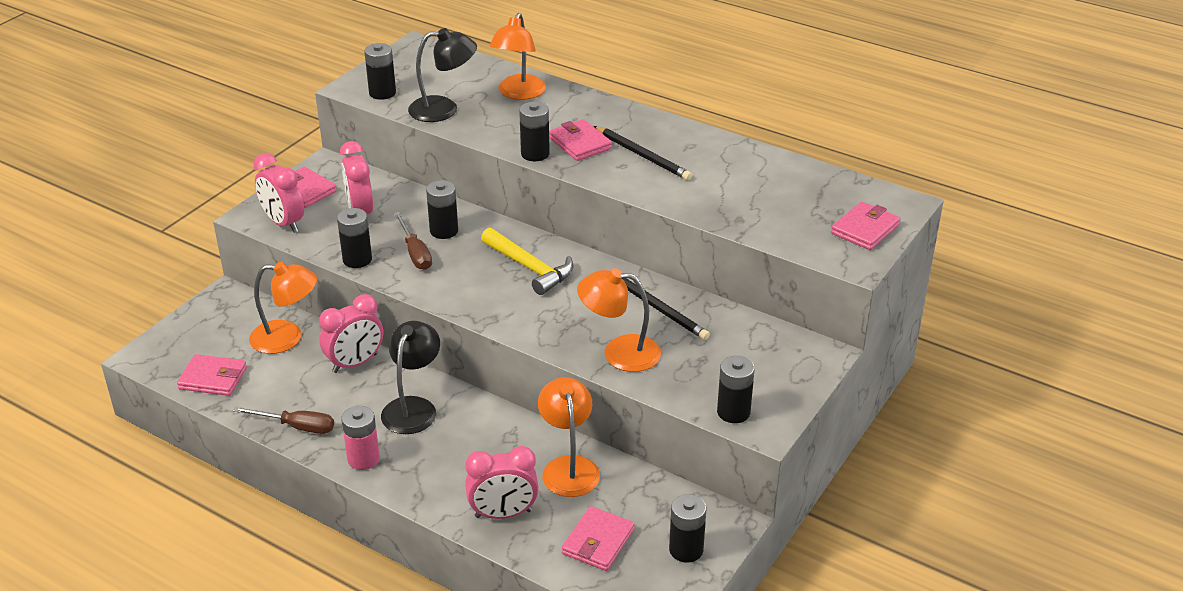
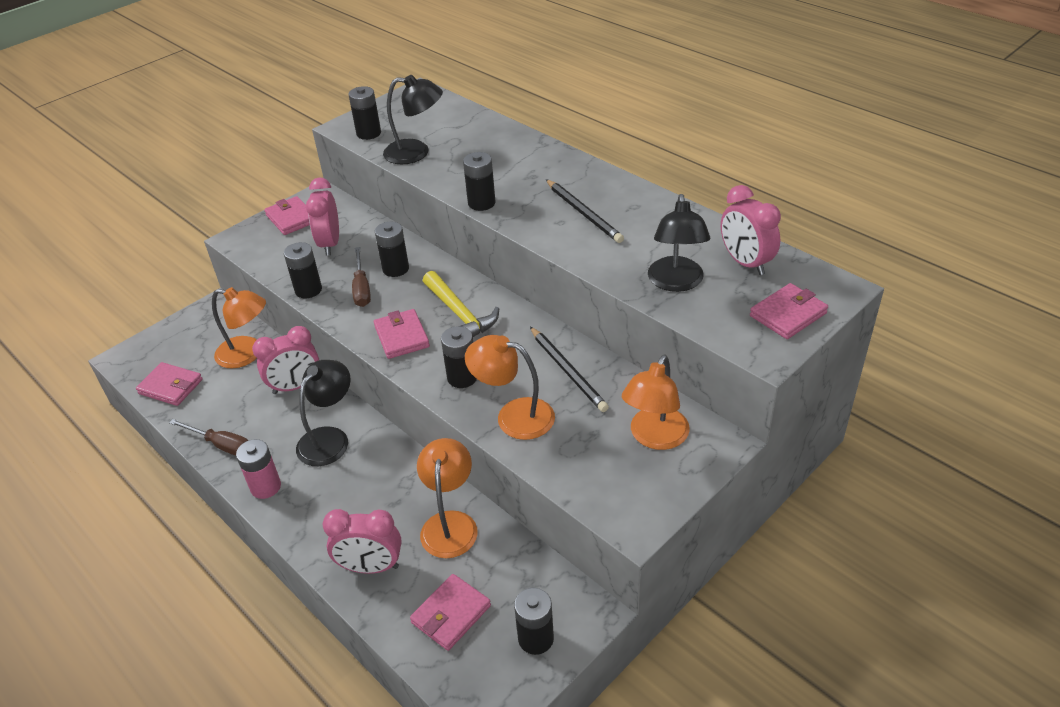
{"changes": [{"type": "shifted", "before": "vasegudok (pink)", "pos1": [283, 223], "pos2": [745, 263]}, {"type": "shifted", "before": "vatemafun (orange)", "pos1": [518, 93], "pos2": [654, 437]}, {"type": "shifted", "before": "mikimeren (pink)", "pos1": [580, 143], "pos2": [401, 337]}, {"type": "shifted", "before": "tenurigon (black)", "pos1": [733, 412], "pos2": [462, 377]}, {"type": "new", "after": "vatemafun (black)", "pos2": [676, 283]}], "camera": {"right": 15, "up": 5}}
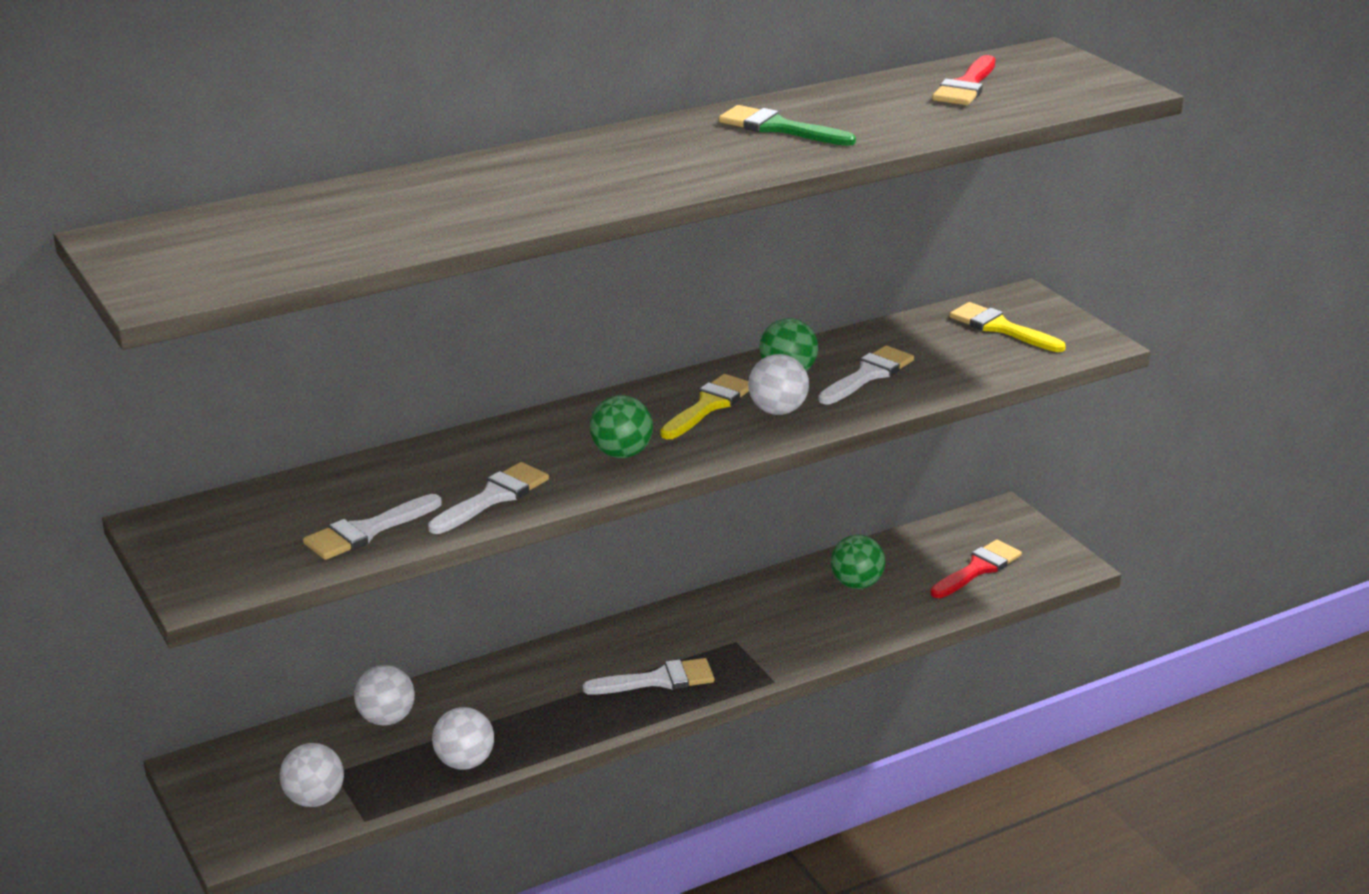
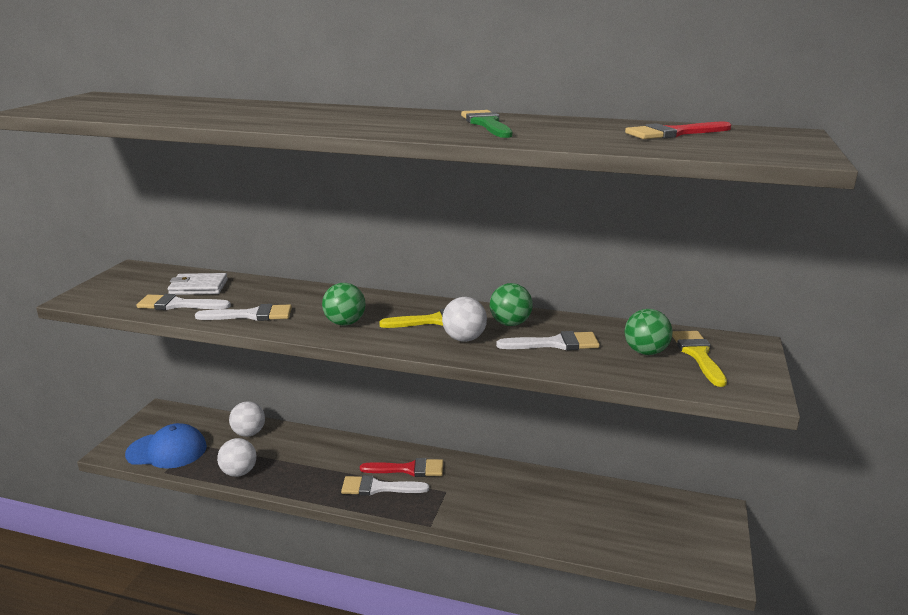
{"changes": [{"type": "swapped", "before": "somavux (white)", "after": "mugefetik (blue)", "pos1": [314, 799], "pos2": [167, 450]}, {"type": "rotated", "before": "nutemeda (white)", "pos1": [658, 680], "pos2": [378, 488], "turn": 150}, {"type": "shifted", "before": "somavux (green)", "pos1": [856, 584], "pos2": [645, 352]}, {"type": "shifted", "before": "nutemeda (red)", "pos1": [978, 569], "pos2": [408, 469]}, {"type": "new", "after": "mikimeren (white)", "pos2": [198, 287]}], "camera": {"right": 45, "up": -5}}
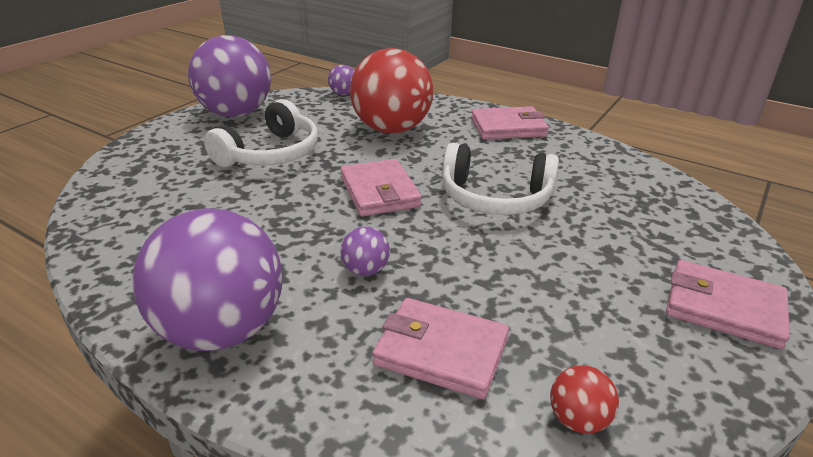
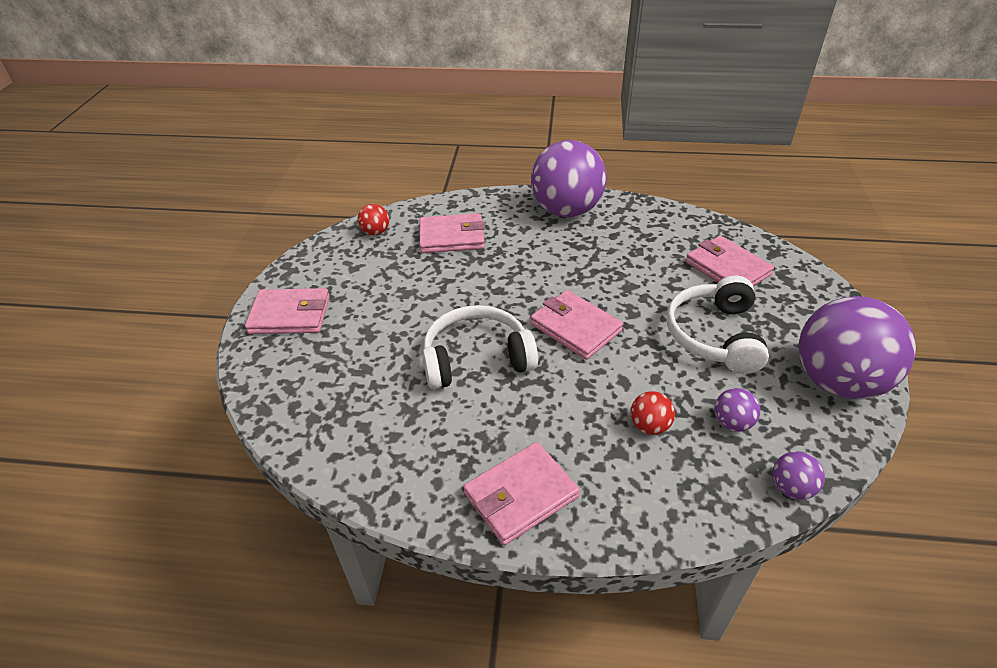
{"changes": [{"type": "shifted", "before": "somavux (purple)", "pos1": [365, 270], "pos2": [732, 423]}, {"type": "scaled", "before": "somavux (red)", "pos1": [391, 129], "pos2": [649, 426], "scale": 0.41}, {"type": "new", "after": "mikimeren (pink)", "pos2": [727, 268]}], "camera": {"right": 155, "up": 10}}
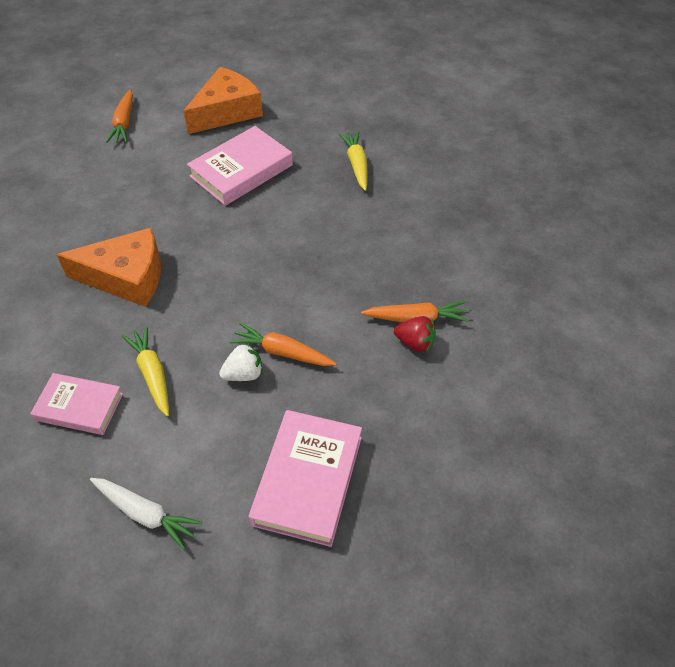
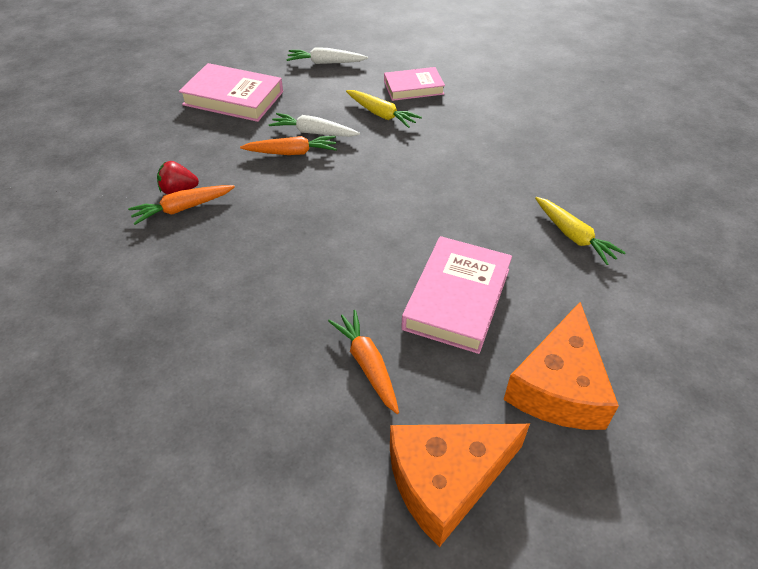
{"changes": [{"type": "shifted", "before": "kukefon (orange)", "pos1": [126, 277], "pos2": [446, 480]}, {"type": "shifted", "before": "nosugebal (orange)", "pos1": [124, 123], "pos2": [367, 364]}, {"type": "swapped", "before": "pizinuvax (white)", "after": "nosugebal (white)", "pos1": [244, 374], "pos2": [313, 132]}, {"type": "rotated", "before": "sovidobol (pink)", "pos1": [307, 480], "pos2": [233, 98], "turn": -60}, {"type": "shifted", "before": "nosugebal (yellow)", "pos1": [356, 164], "pos2": [574, 236]}], "camera": {"right": 155, "up": -5}}
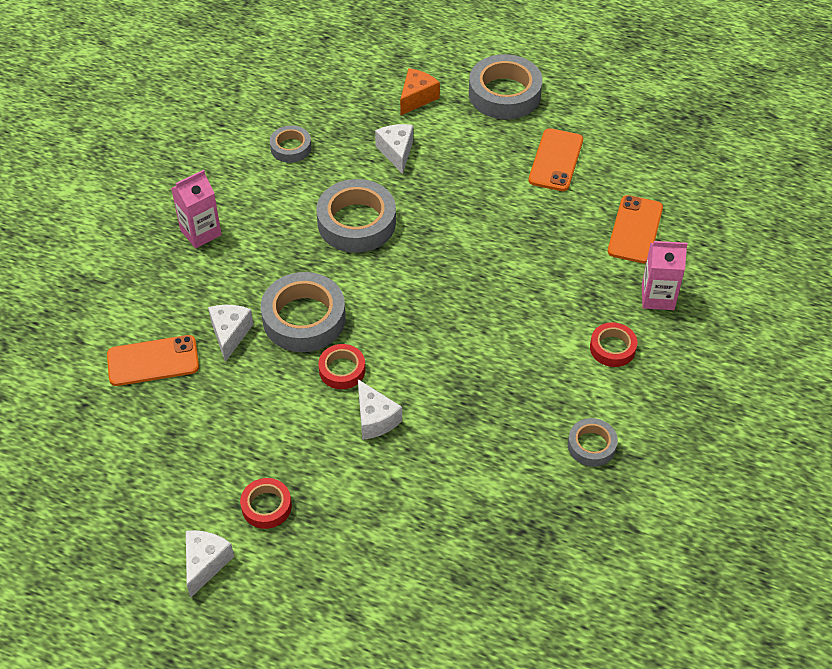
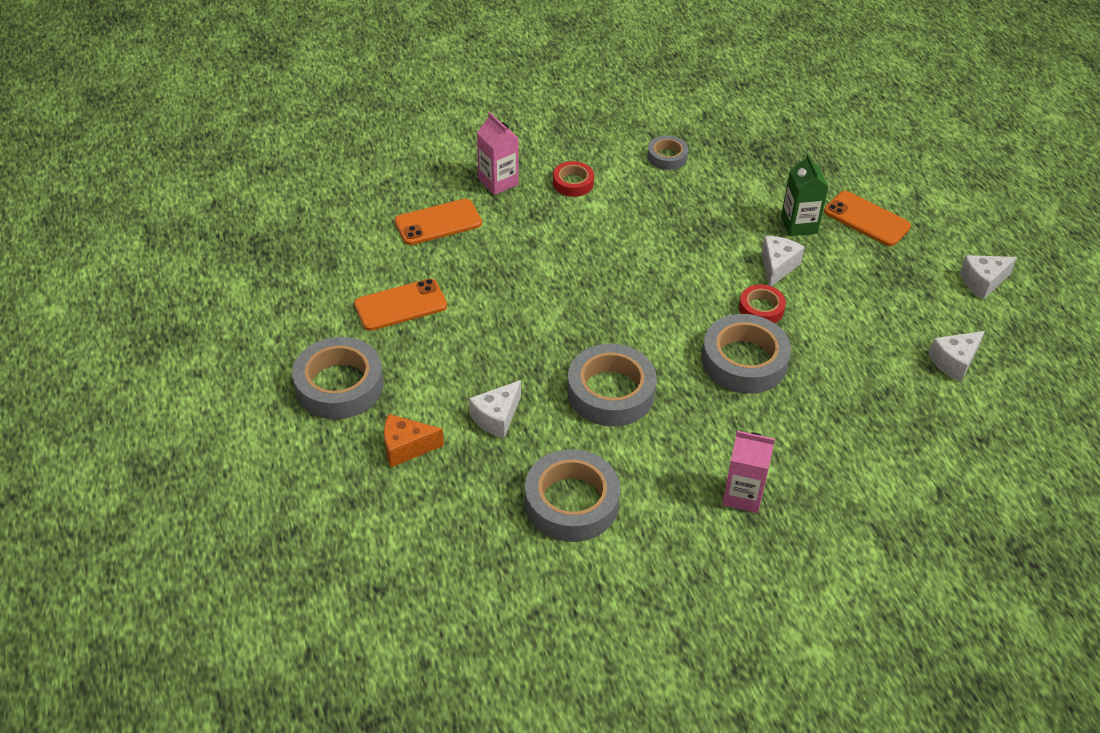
{"changes": [{"type": "shifted", "before": "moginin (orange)", "pos1": [153, 361], "pos2": [866, 219]}, {"type": "shifted", "before": "kukefon (white)", "pos1": [230, 334], "pos2": [954, 362]}, {"type": "gone", "before": "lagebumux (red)", "pos1": [266, 506]}, {"type": "scaled", "before": "lagebumux (grey)", "pos1": [291, 148], "pos2": [571, 502], "scale": 1.84}, {"type": "new", "after": "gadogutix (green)", "pos2": [799, 225]}], "camera": {"right": -130, "up": -5}}
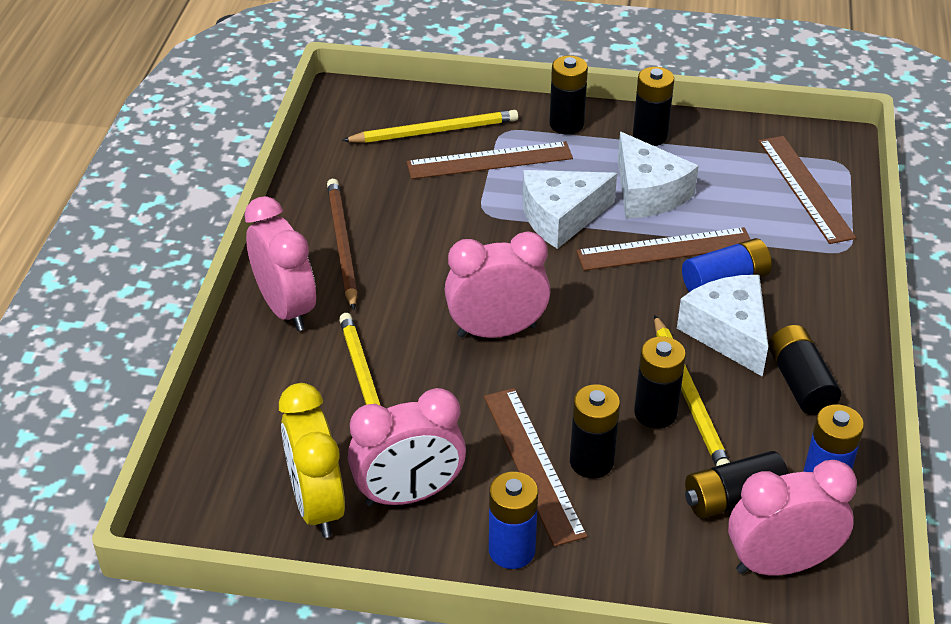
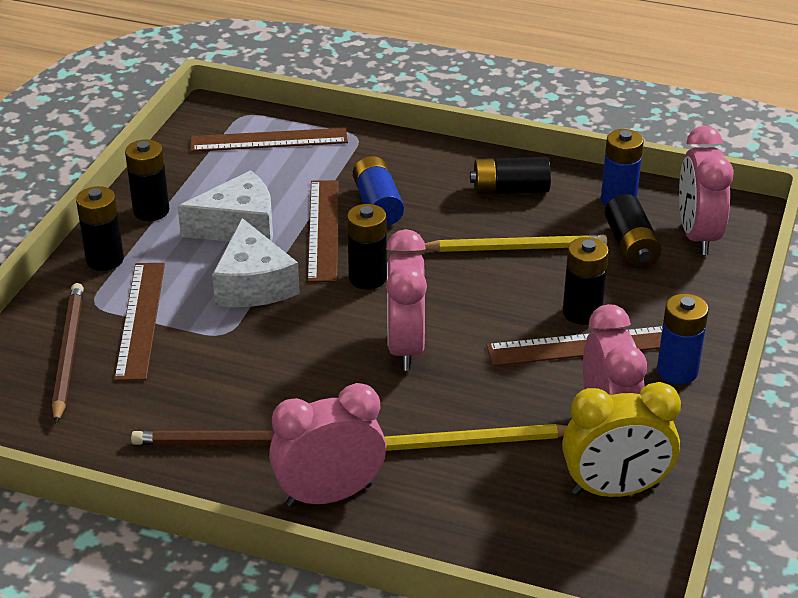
{"changes": [{"type": "repainted", "before": "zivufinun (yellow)", "after": "zivufinun (brown)", "pos1": [435, 131], "pos2": [68, 353]}, {"type": "shifted", "before": "tenurigon (black)", "pos1": [655, 413], "pos2": [367, 278]}, {"type": "gone", "before": "kukefon (white)", "pos1": [728, 333]}], "camera": {"right": -80, "up": -5}}
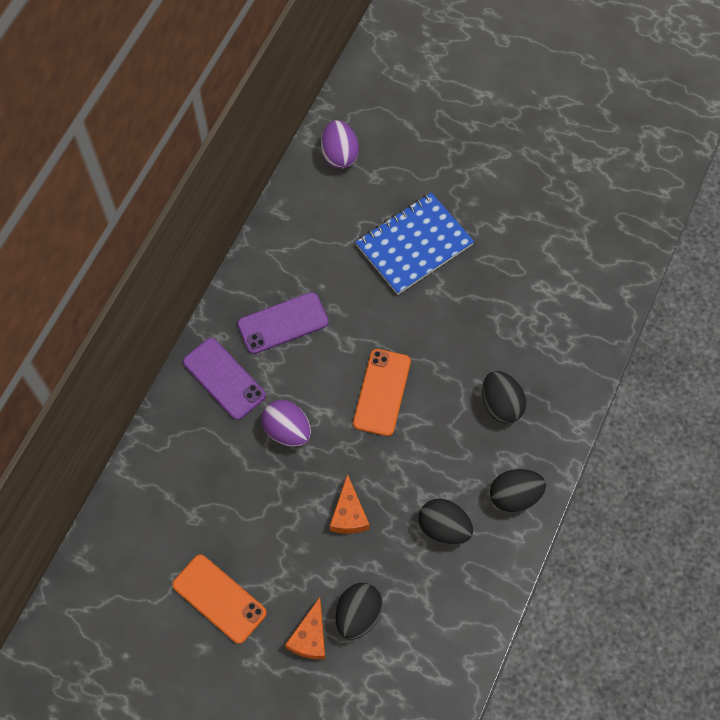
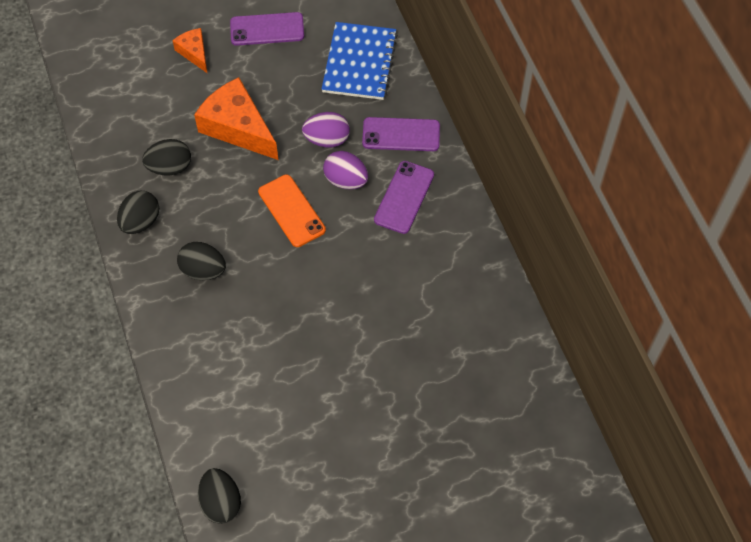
{"changes": [{"type": "repainted", "before": "moginin (orange)", "after": "moginin (purple)", "pos1": [219, 599], "pos2": [267, 29]}, {"type": "shifted", "before": "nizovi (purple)", "pos1": [339, 155], "pos2": [346, 180]}, {"type": "scaled", "before": "kukefon (orange)", "pos1": [348, 514], "pos2": [238, 127], "scale": 1.88}, {"type": "shifted", "before": "nizovi (black)", "pos1": [358, 615], "pos2": [221, 502]}, {"type": "shifted", "before": "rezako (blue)", "pos1": [414, 245], "pos2": [359, 63]}], "camera": {"right": 135, "up": -5}}
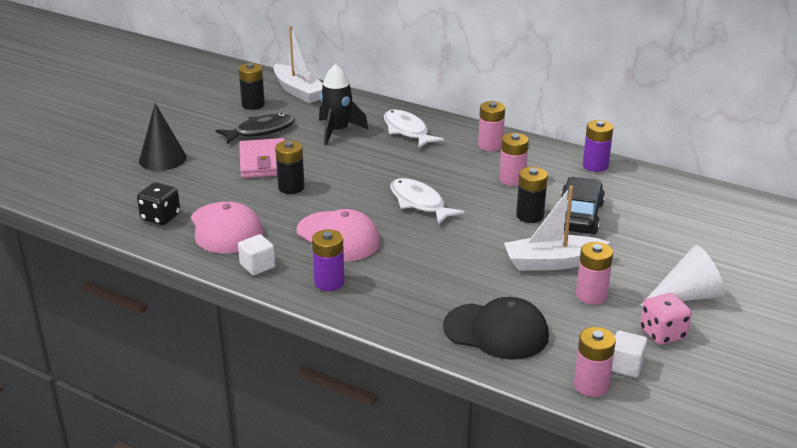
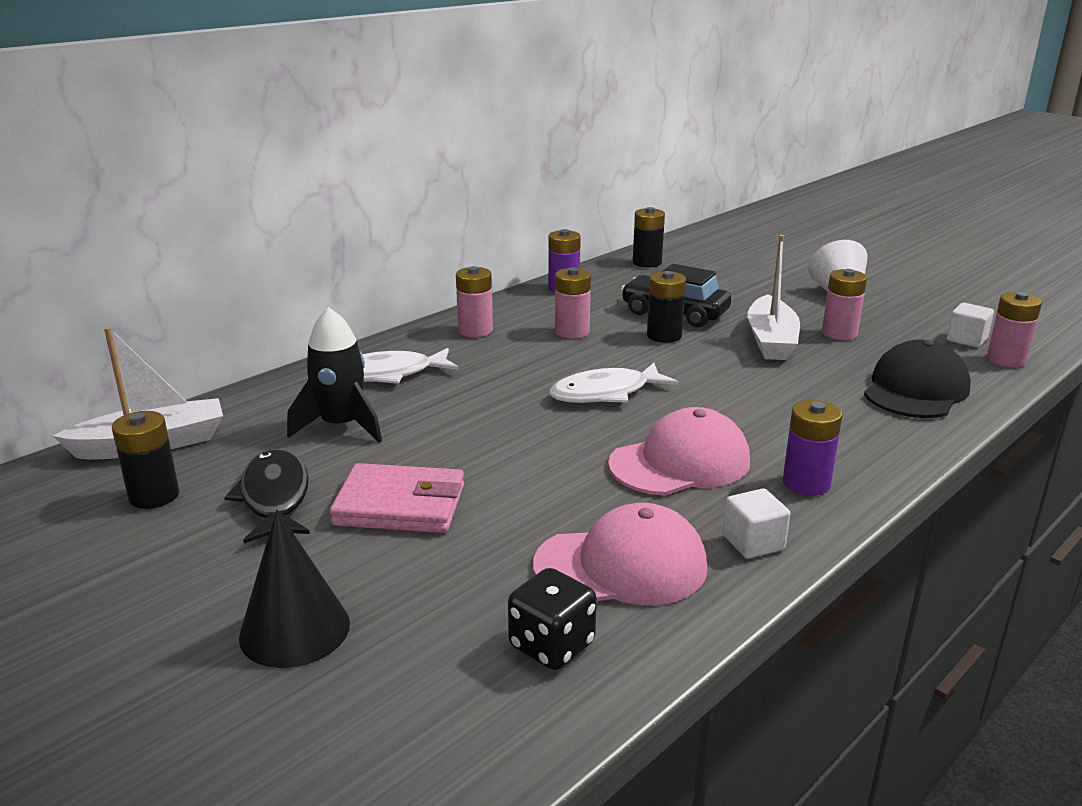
{"changes": [{"type": "shifted", "before": "tenurigon (black)", "pos1": [291, 187], "pos2": [647, 262]}, {"type": "gone", "before": "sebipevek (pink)", "pos1": [662, 334]}], "camera": {"right": -75, "up": -5}}
